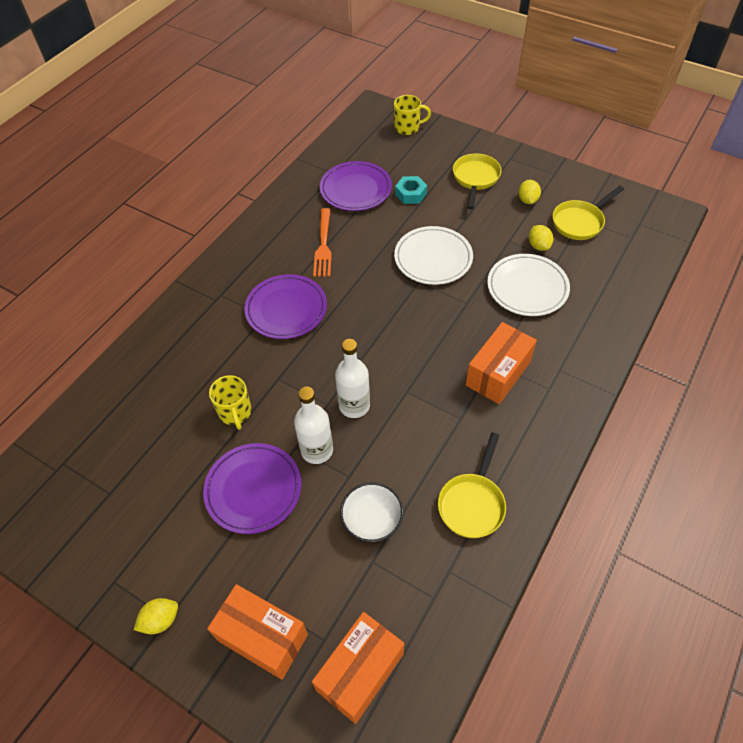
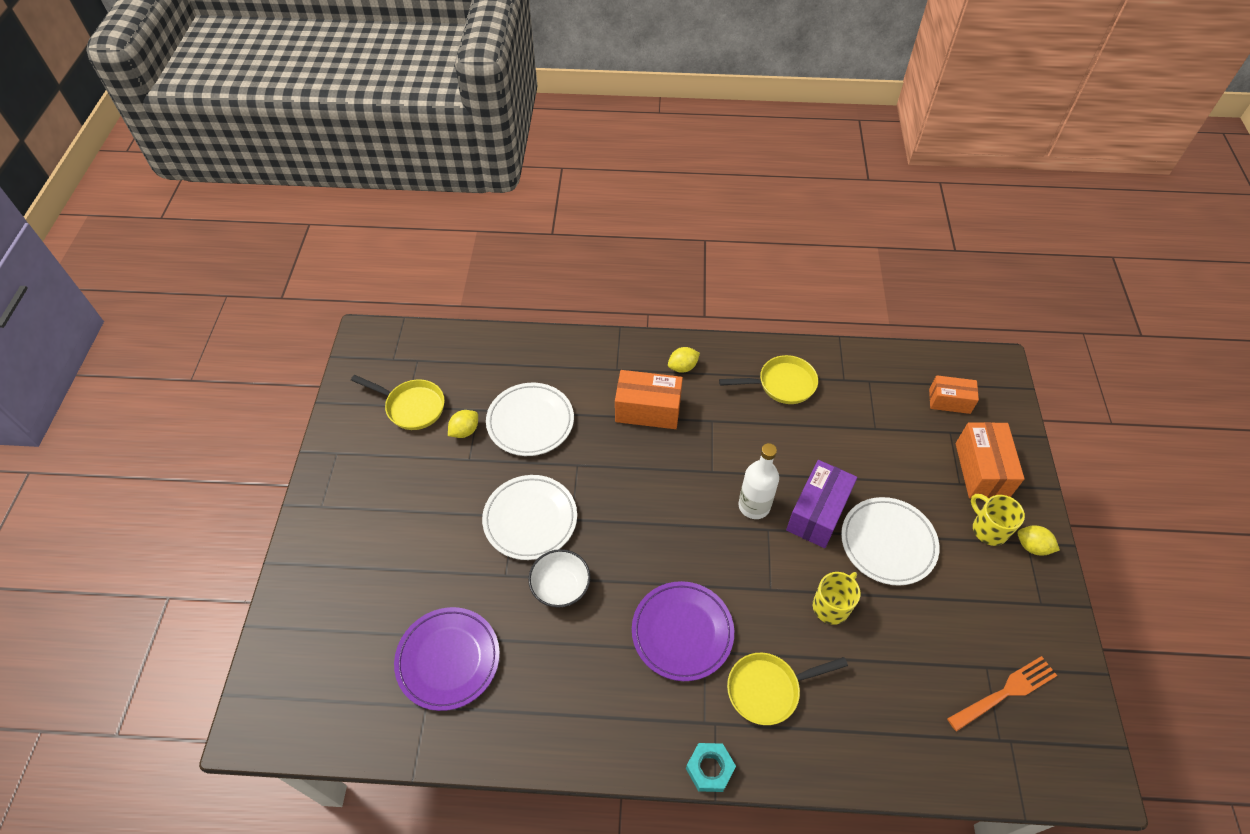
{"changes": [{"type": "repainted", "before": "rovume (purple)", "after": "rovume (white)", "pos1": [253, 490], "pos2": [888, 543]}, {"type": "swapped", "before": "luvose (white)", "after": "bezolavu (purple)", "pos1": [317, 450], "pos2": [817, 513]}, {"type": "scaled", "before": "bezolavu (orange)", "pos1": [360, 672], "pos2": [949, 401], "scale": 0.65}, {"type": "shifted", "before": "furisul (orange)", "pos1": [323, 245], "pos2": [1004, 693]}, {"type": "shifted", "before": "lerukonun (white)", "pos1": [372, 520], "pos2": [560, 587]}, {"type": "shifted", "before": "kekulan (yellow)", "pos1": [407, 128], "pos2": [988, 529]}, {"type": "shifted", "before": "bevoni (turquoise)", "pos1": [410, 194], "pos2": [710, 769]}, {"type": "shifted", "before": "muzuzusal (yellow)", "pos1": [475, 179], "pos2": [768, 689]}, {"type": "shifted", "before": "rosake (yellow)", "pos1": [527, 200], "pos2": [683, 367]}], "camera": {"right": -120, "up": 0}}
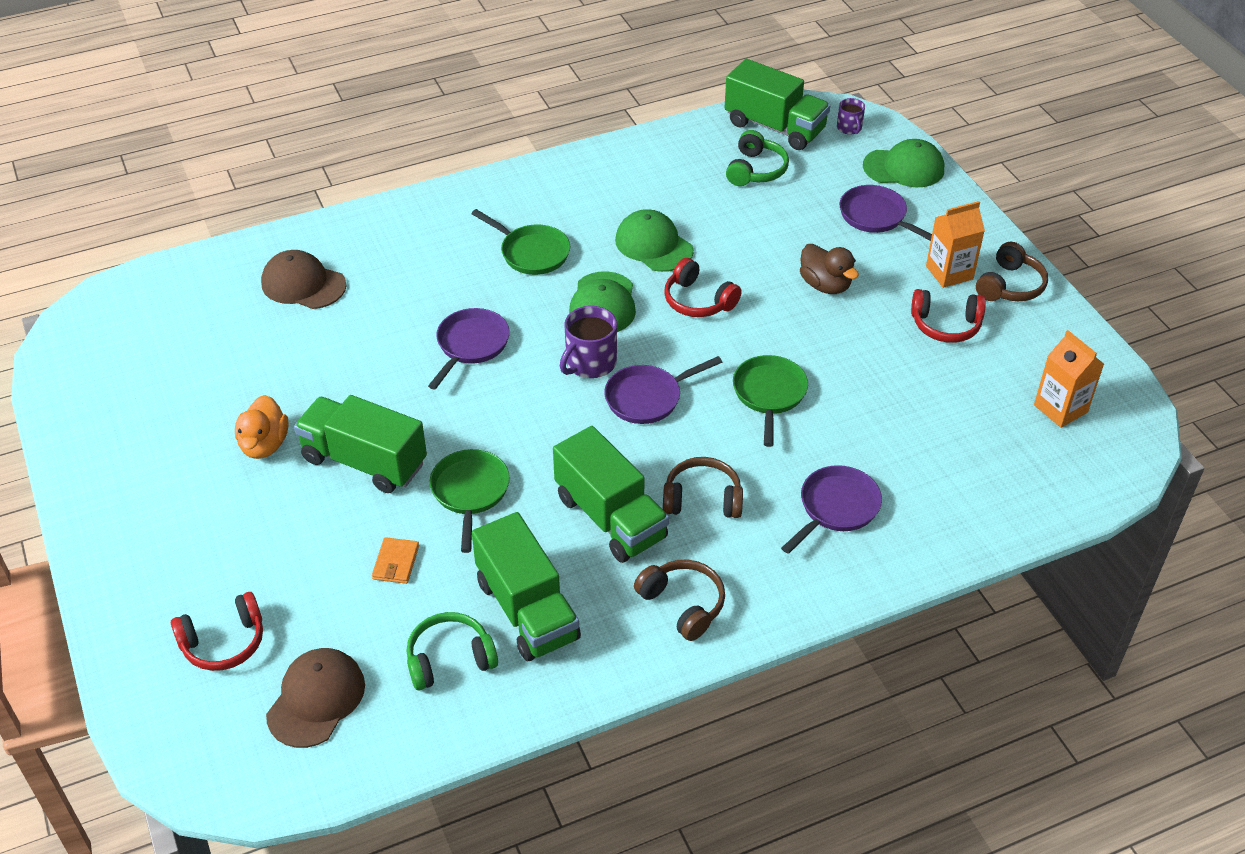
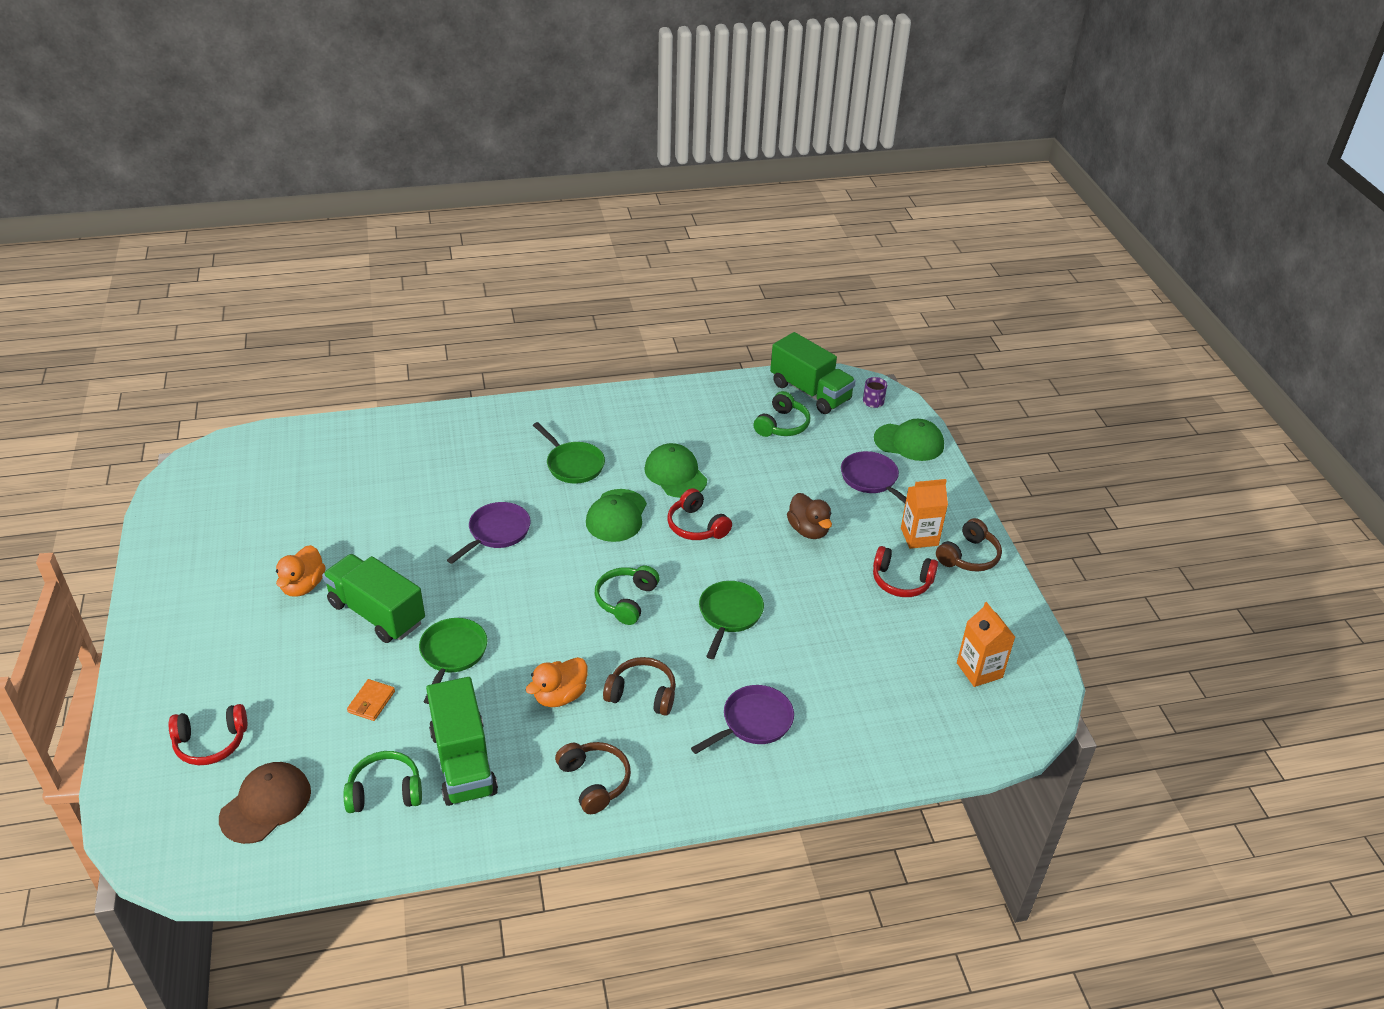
{"changes": [{"type": "gone", "before": "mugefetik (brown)", "pos1": [303, 284]}, {"type": "swapped", "before": "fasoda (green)", "after": "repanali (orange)", "pos1": [610, 517], "pos2": [560, 696]}, {"type": "gone", "before": "kekulan (purple)", "pos1": [590, 363]}, {"type": "swapped", "before": "muzuzusal (purple)", "after": "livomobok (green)", "pos1": [647, 398], "pos2": [626, 600]}], "camera": {"right": 10, "up": -5}}
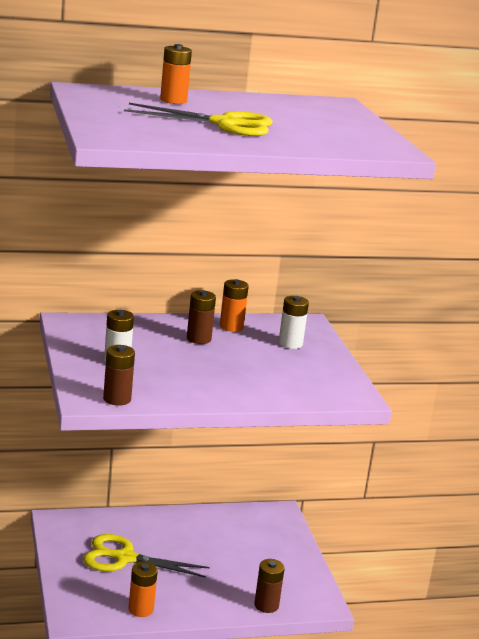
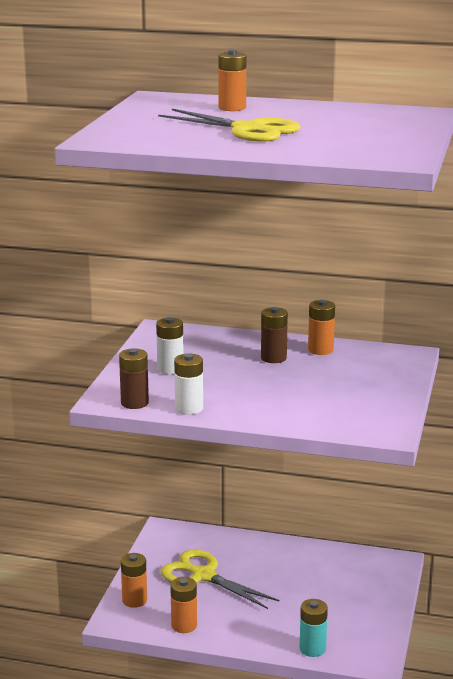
{"changes": [{"type": "repainted", "before": "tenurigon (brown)", "after": "tenurigon (turquoise)", "pos1": [266, 605], "pos2": [312, 649]}, {"type": "shifted", "before": "tenurigon (white)", "pos1": [290, 343], "pos2": [189, 408]}, {"type": "new", "after": "tenurigon (orange)", "pos2": [134, 600]}], "camera": {"right": 30, "up": 0}}
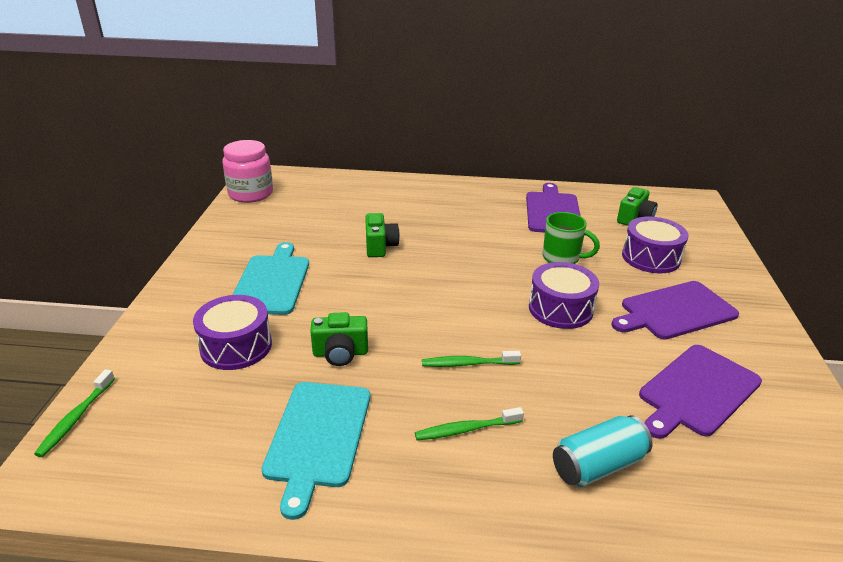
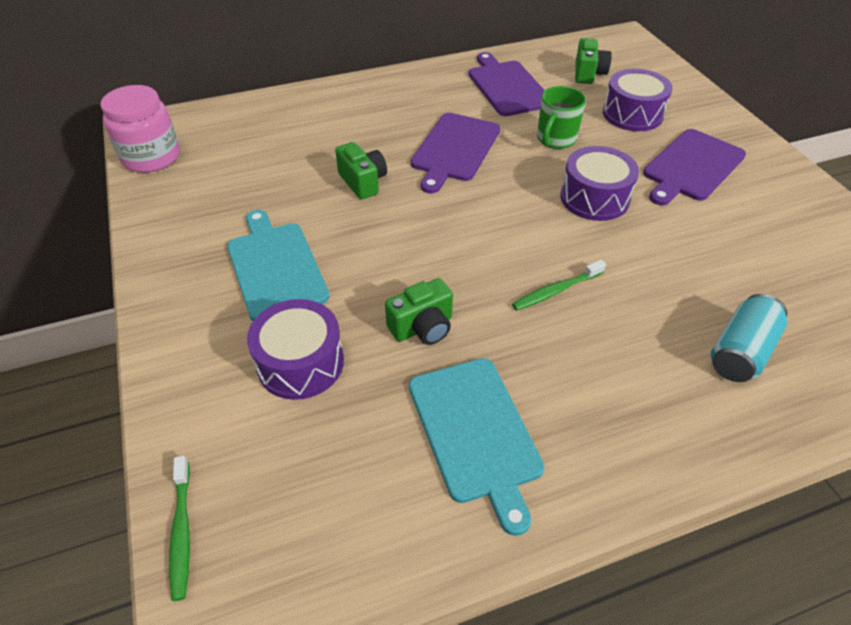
{"changes": [{"type": "gone", "before": "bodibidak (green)", "pos1": [466, 429]}, {"type": "rotated", "before": "kekulan (green)", "pos1": [562, 258], "pos2": [555, 139], "turn": 120}, {"type": "shifted", "before": "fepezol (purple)", "pos1": [697, 391], "pos2": [455, 149]}], "camera": {"right": -25, "up": 15}}
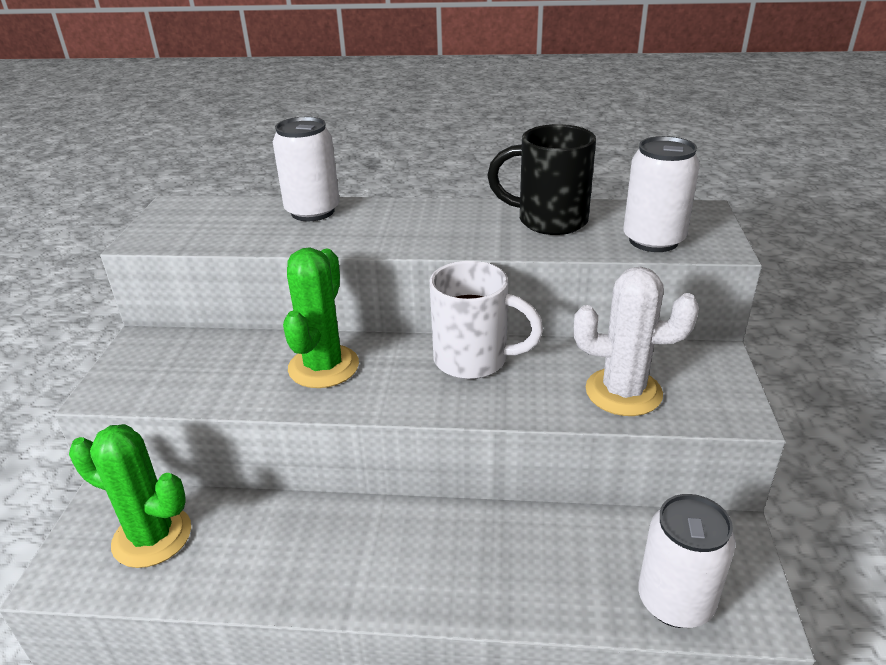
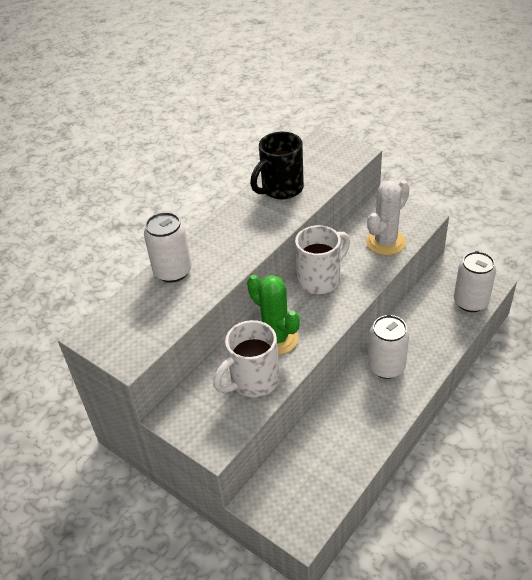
{"changes": [{"type": "gone", "before": "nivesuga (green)", "pos1": [152, 537]}, {"type": "shifted", "before": "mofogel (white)", "pos1": [653, 240], "pos2": [386, 367]}, {"type": "new", "after": "kekulan (white)", "pos2": [253, 381]}], "camera": {"right": -55, "up": 10}}
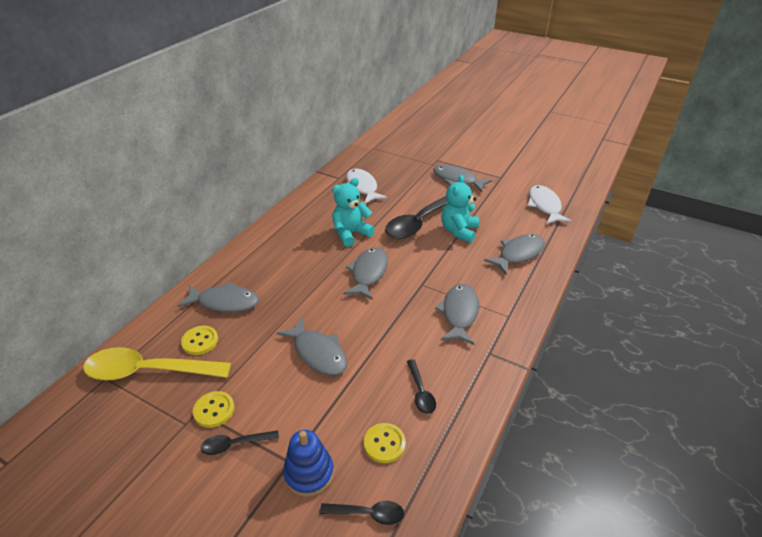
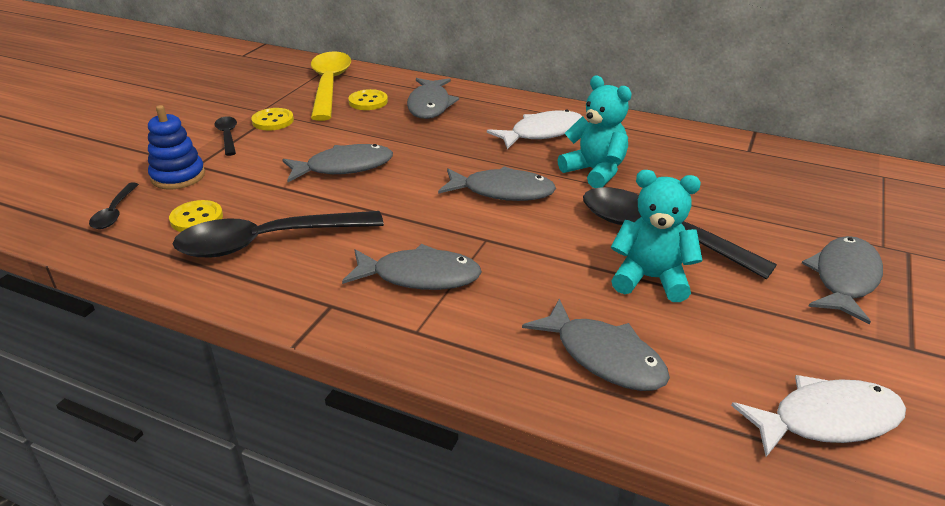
{"changes": [{"type": "rotated", "before": "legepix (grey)", "pos1": [318, 353], "pos2": [344, 167], "turn": -150}, {"type": "shifted", "before": "legepix (white)", "pos1": [362, 187], "pos2": [542, 133]}, {"type": "scaled", "before": "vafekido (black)", "pos1": [420, 392], "pos2": [267, 242], "scale": 2.12}], "camera": {"right": 85, "up": -5}}
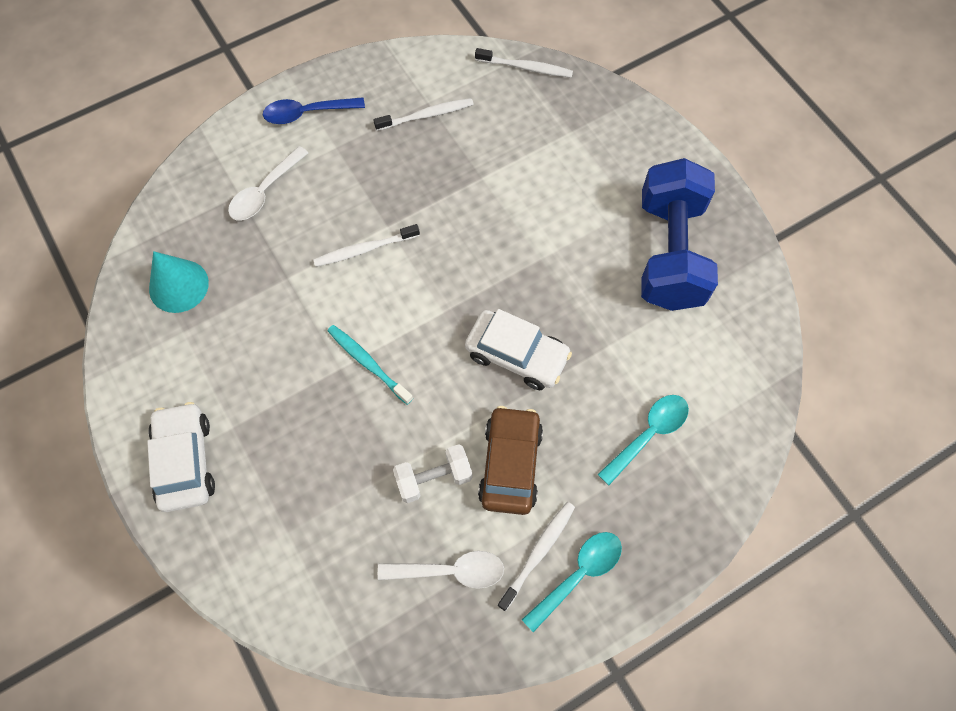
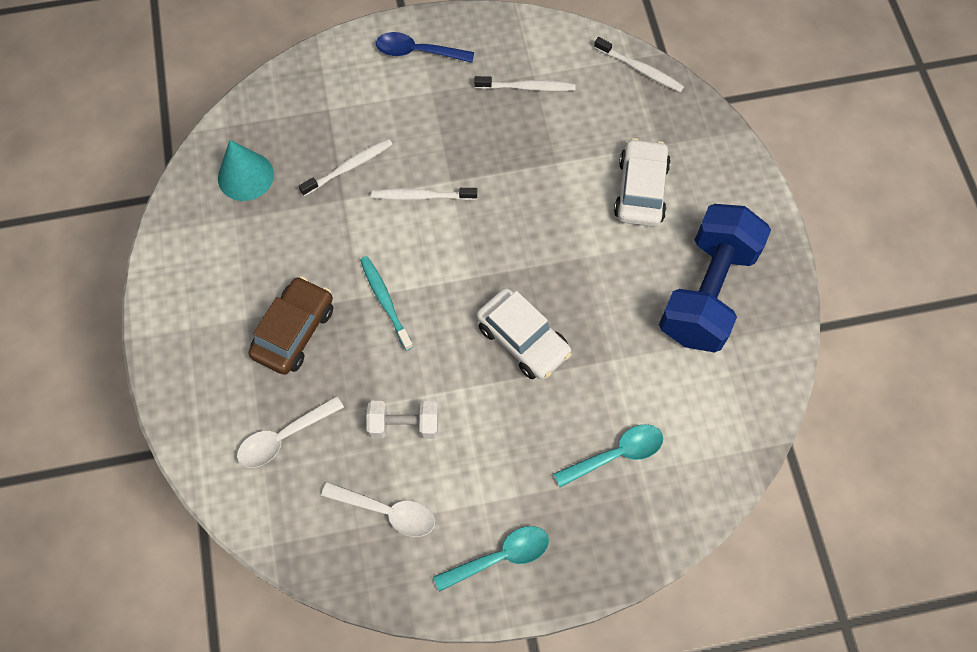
{"changes": [{"type": "shifted", "before": "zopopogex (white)", "pos1": [185, 461], "pos2": [640, 190]}, {"type": "shifted", "before": "vafekido (white)", "pos1": [265, 191], "pos2": [284, 437]}, {"type": "shifted", "before": "zopopogex (brown)", "pos1": [510, 464], "pos2": [294, 331]}, {"type": "shifted", "before": "bodibidak (white)", "pos1": [538, 553], "pos2": [349, 167]}], "camera": {"right": 20, "up": 0}}
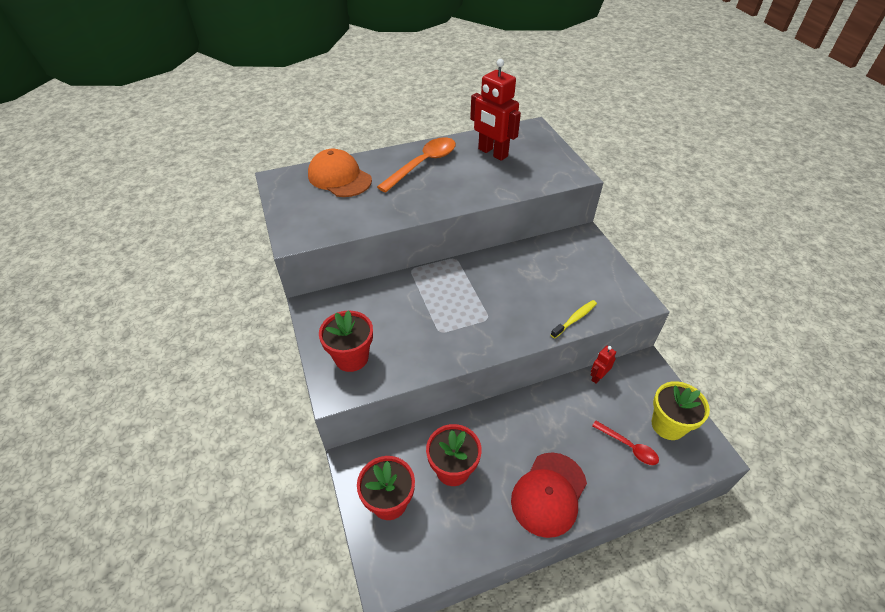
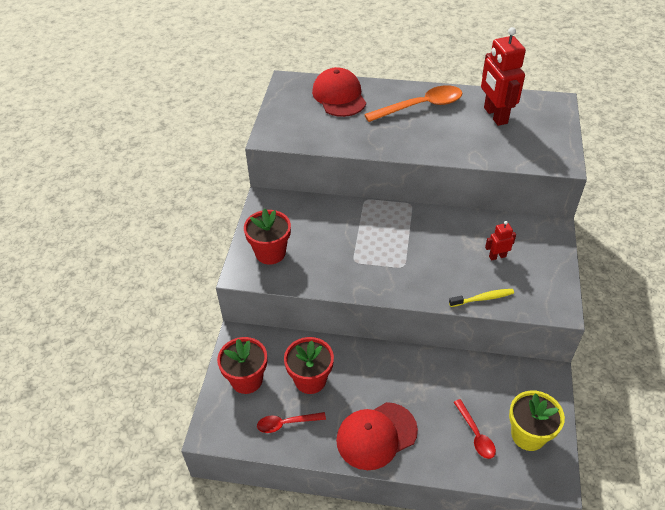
{"changes": [{"type": "repainted", "before": "mugefetik (orange)", "after": "mugefetik (red)", "pos1": [339, 177], "pos2": [339, 96]}, {"type": "shifted", "before": "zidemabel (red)", "pos1": [598, 377], "pos2": [497, 256]}, {"type": "new", "after": "vafekido (red)", "pos2": [286, 423]}], "camera": {"right": 30, "up": 0}}
